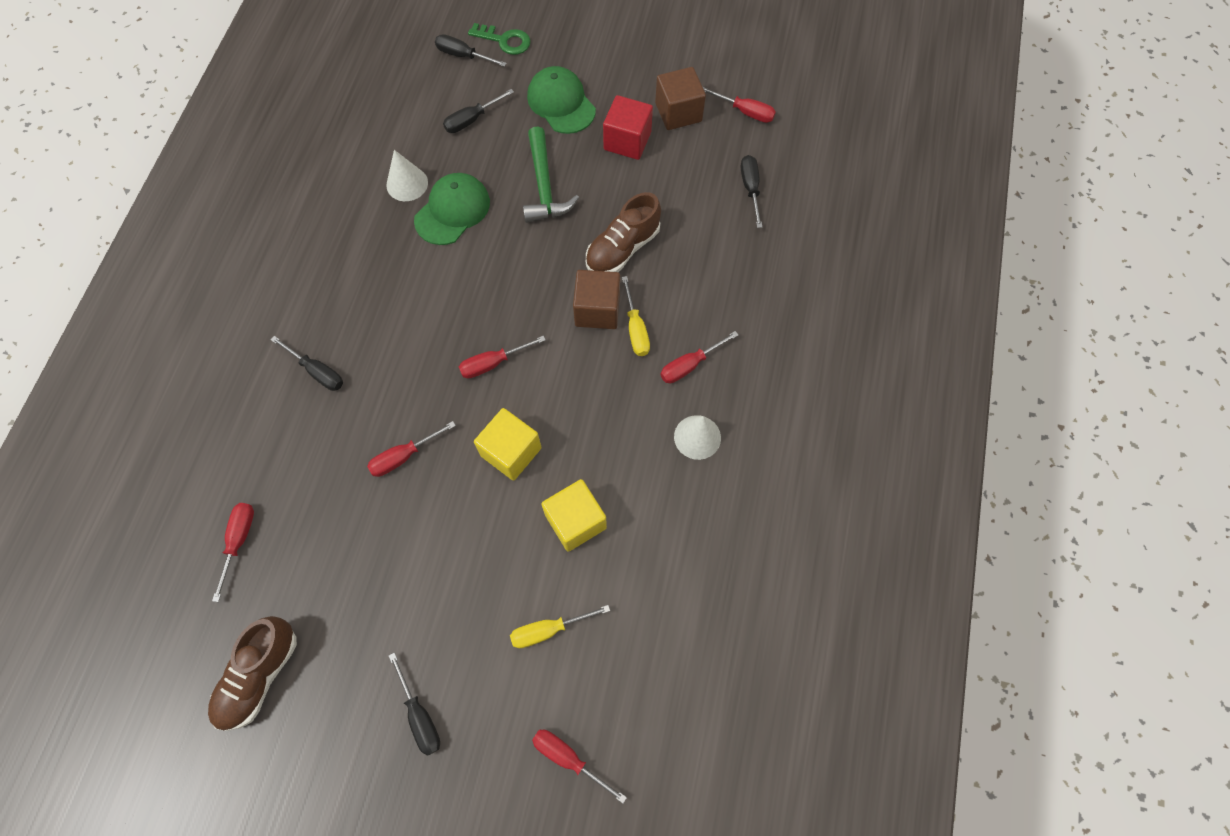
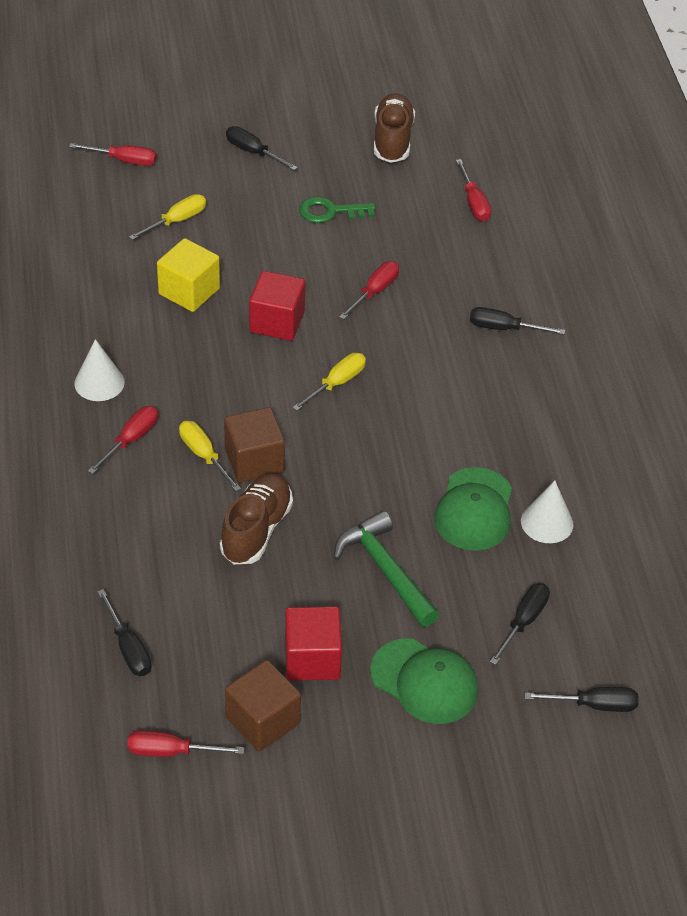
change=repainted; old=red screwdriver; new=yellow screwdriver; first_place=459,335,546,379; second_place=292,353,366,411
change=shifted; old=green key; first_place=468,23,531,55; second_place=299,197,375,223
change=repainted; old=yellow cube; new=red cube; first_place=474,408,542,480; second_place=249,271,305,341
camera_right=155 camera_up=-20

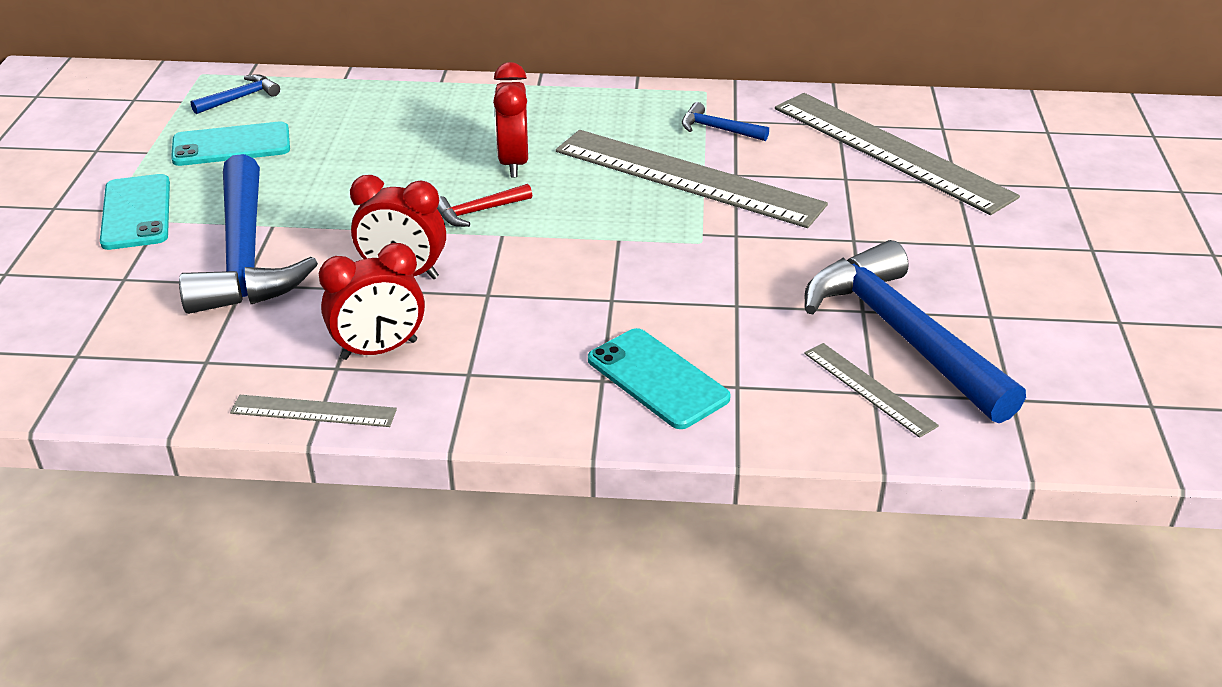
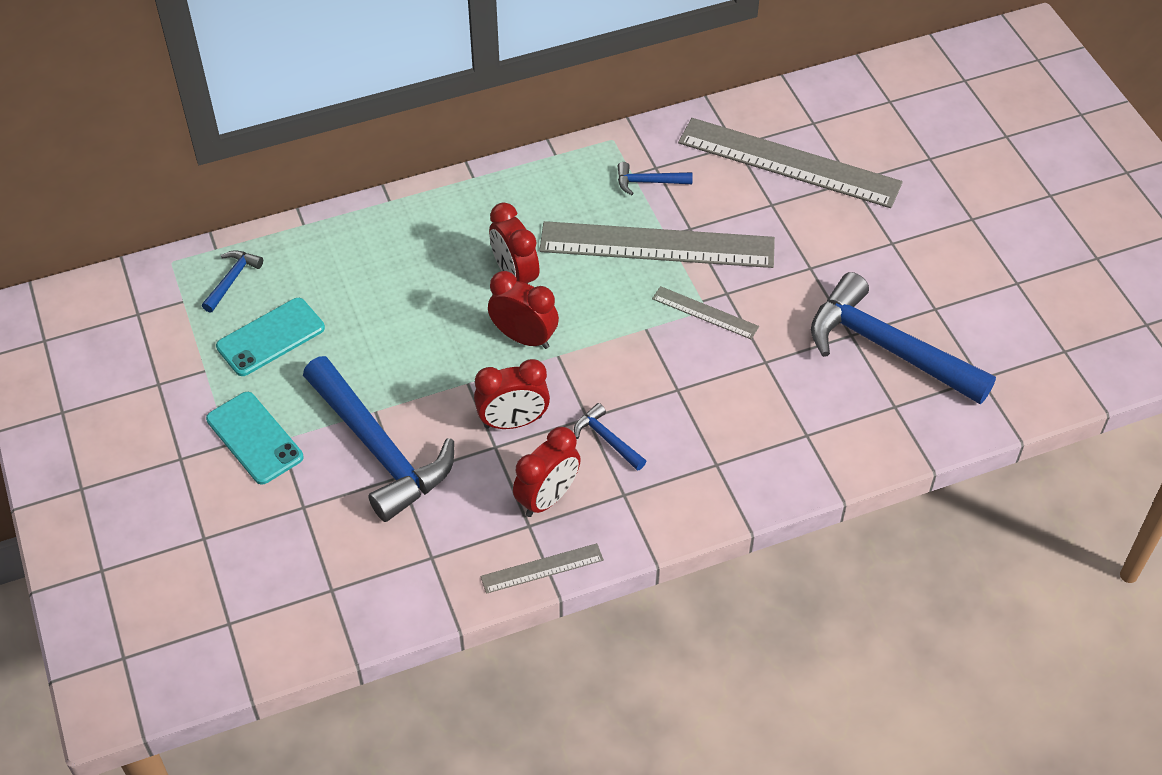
change=swapped; old=red hammer; new=red clock; first_place=437,184,532,227; second_place=488,271,559,349
change=gone; old=turquoise phone; first_place=588,328,731,429
change=shifted; old=grey ruler; first_place=804,343,939,438; second_place=652,286,759,340
change=new; new=blue hammer; second_place=574,403,646,471
camera_right=-25 camera_up=15

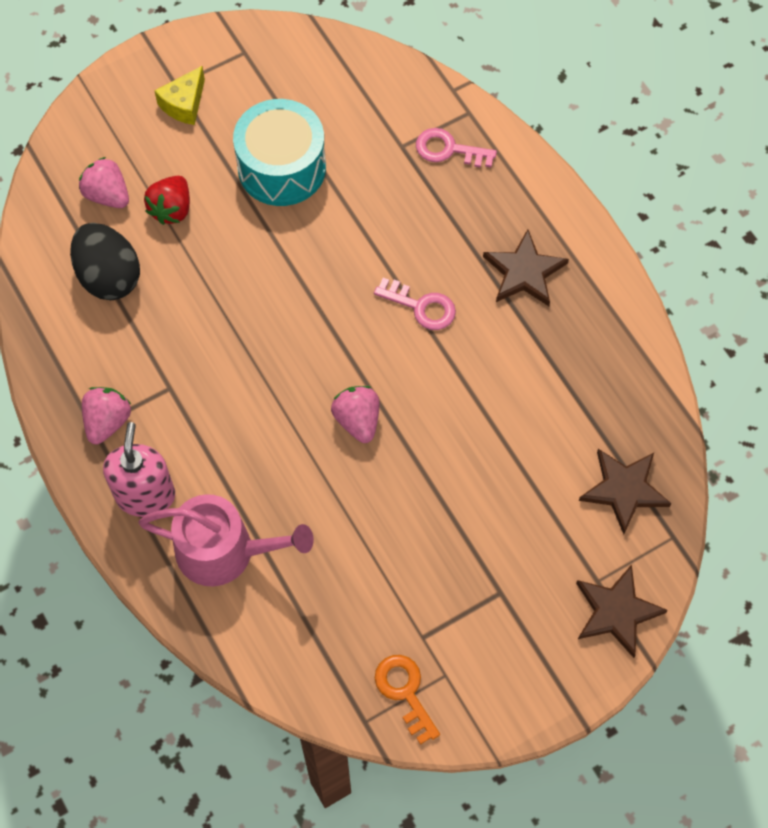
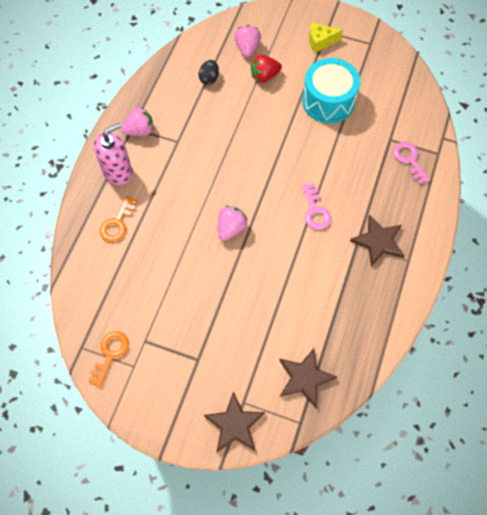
change=scaled; old=black egg; first_place=70,223,140,300; second_place=198,60,219,85; factor=0.55
change=swapped; old=pink watering can; new=orange key; first_place=138,494,314,586; second_place=100,196,137,242
camera_right=50 camera_up=0

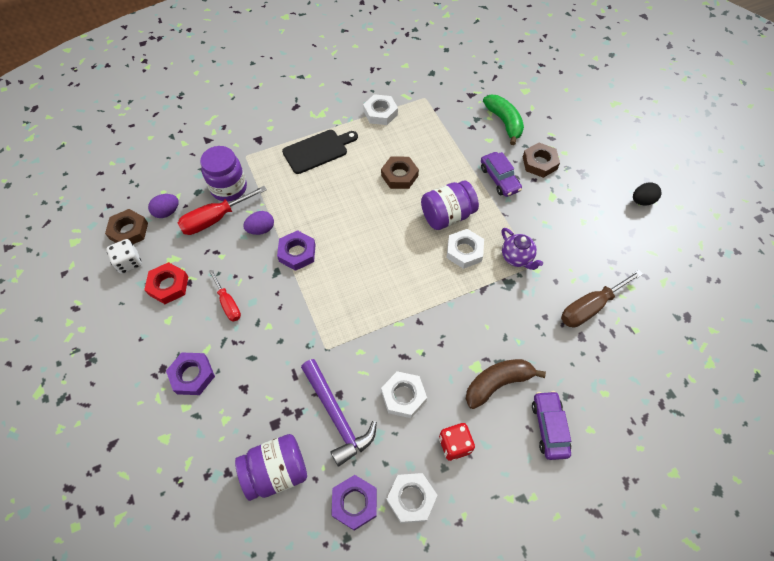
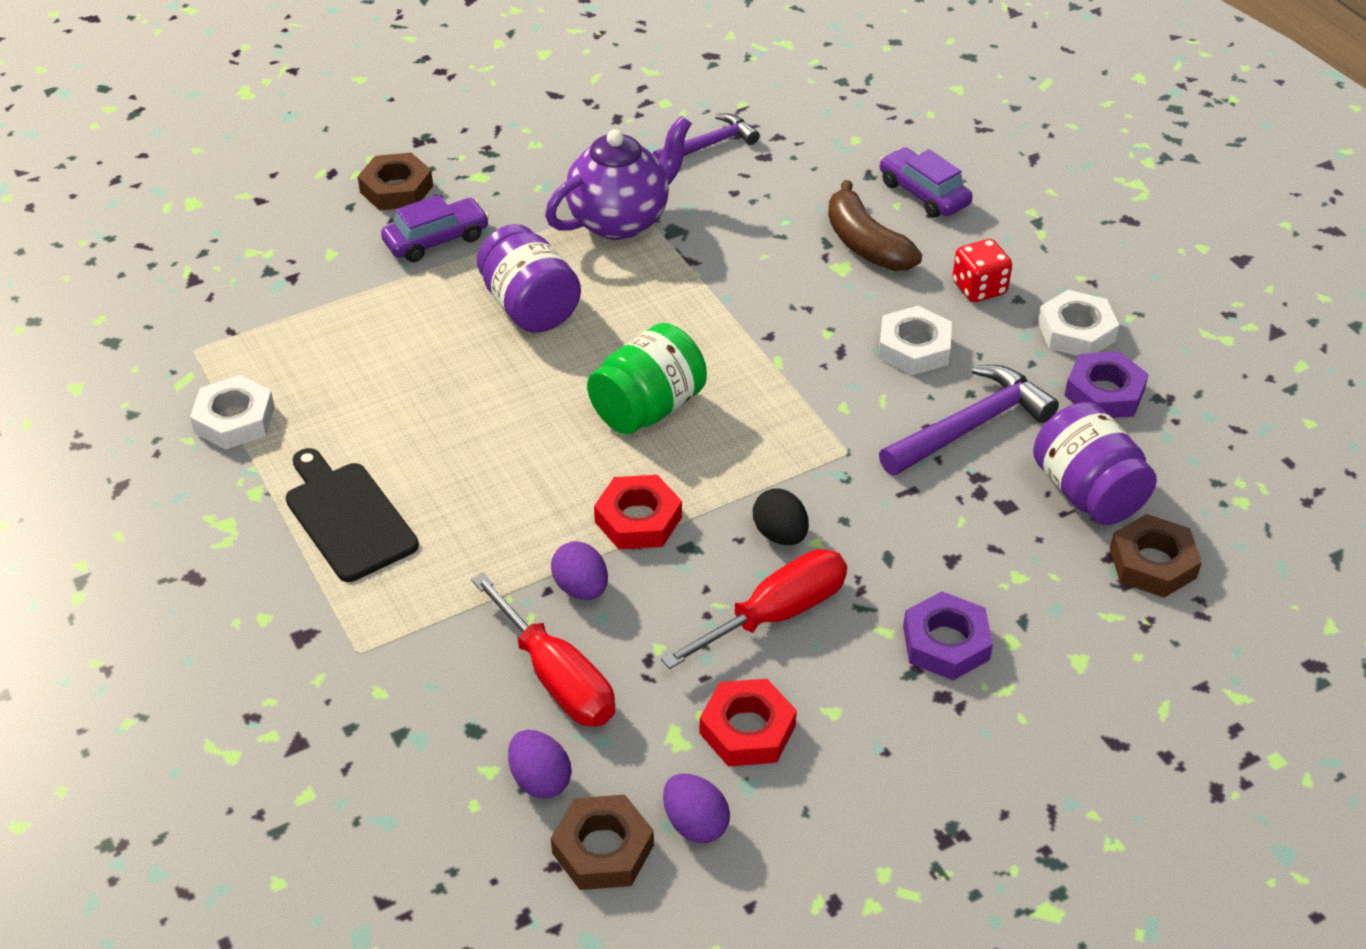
change=swapped; old=white dice; new=purple egg; first_place=106,239,142,274; second_place=663,774,730,843
change=gone; old=purple jar; first_place=200,146,247,202
change=scaled; old=red screwdriver; first_place=209,270,241,322; second_place=661,549,847,669; factor=1.58
change=repainted; old=purple nut; new=red nut; first_place=277,230,315,271; second_place=594,475,682,549
change=shifted; old=brown nut; first_place=381,156,419,189; second_place=1110,514,1202,598
change=gone; old=white nut; first_place=446,229,484,269
change=gone; old=green banana; first_place=483,95,524,145
change=scaled; old=purple teapot; first_place=501,228,543,270; second_place=545,115,692,240; factor=1.66
change=rotated; old=purple car; first_place=532,391,571,460; second_place=879,147,973,218; degrees=60
change=swapped; old=brown screwdriver; new=purple hammer; first_place=561,269,643,327; second_place=653,114,760,159
change=shifted; old=black egg; first_place=633,182,662,206; second_place=753,488,809,545
change=new; new=green jar; second_place=587,323,707,435
camera_right=-95 camera_up=-15

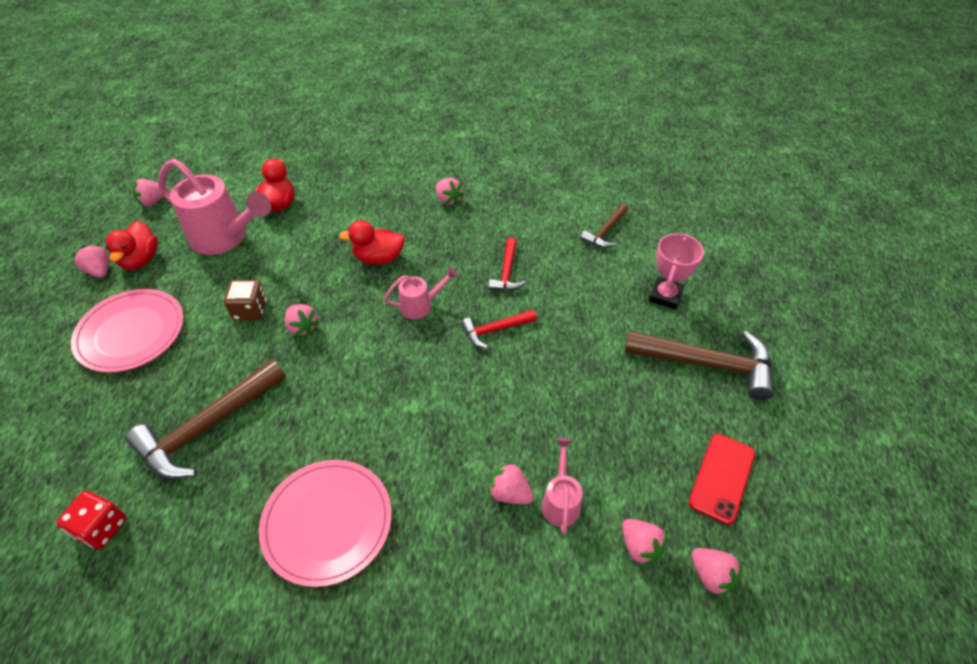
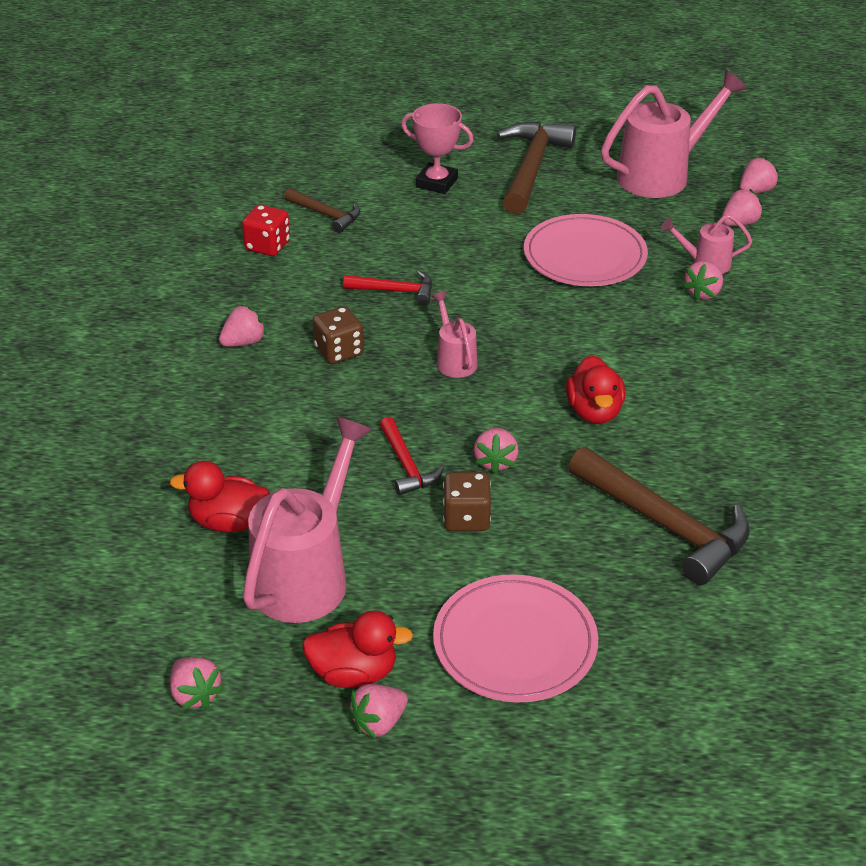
change=shifted; old=red dice; first_place=57,491,127,549; second_place=242,205,290,256
change=shifted; old=pink plate; first_place=259,460,392,587; second_place=524,214,648,286
change=rotated; old=pink strawberry; first_place=285,304,319,336; second_place=474,428,519,474; degrees=135
change=shifted; old=red duck; first_place=339,220,405,265; second_place=566,355,625,424
change=shifted; old=red hammer; first_place=461,310,537,348; second_place=380,417,444,495
change=swapped; old=red phone; new=pink watering can; first_place=689,434,755,525; second_place=601,70,747,198
change=new; new=brown dice; second_place=313,306,364,364
camera_right=-90 camera_up=-10

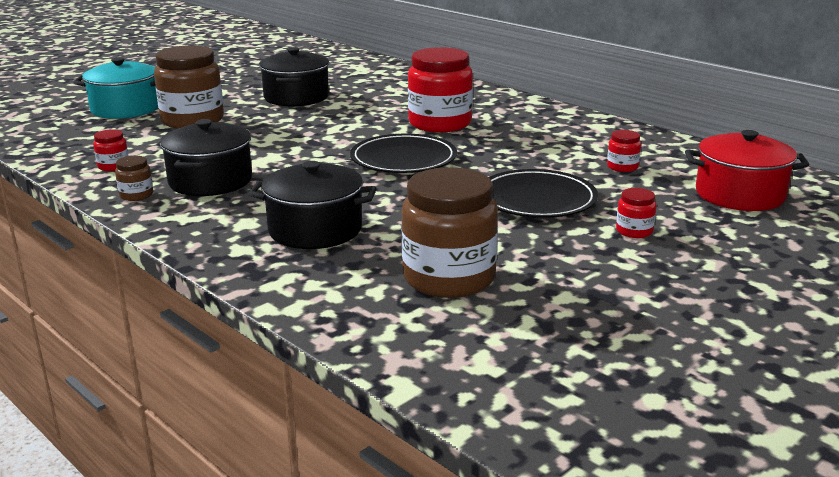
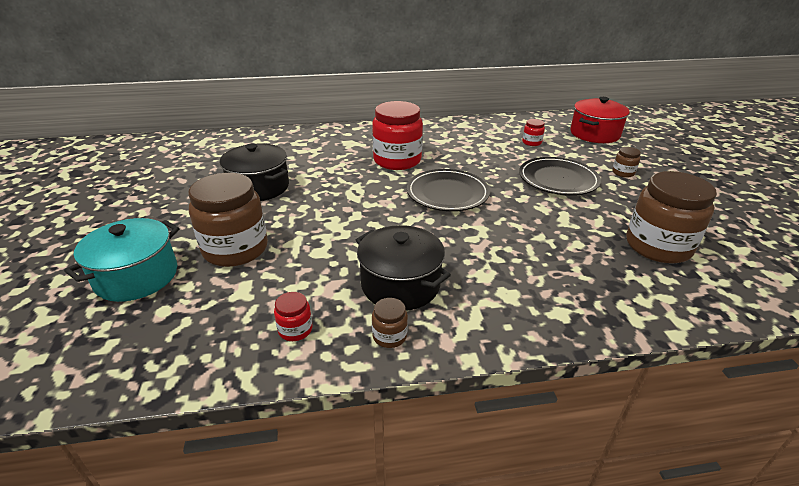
change=gone; old=black pot; first_place=248,161,377,249
change=repainted; old=red jar; new=brown jar; first_place=616,188,656,238; second_place=612,147,641,177
camera_right=-55 camera_up=10

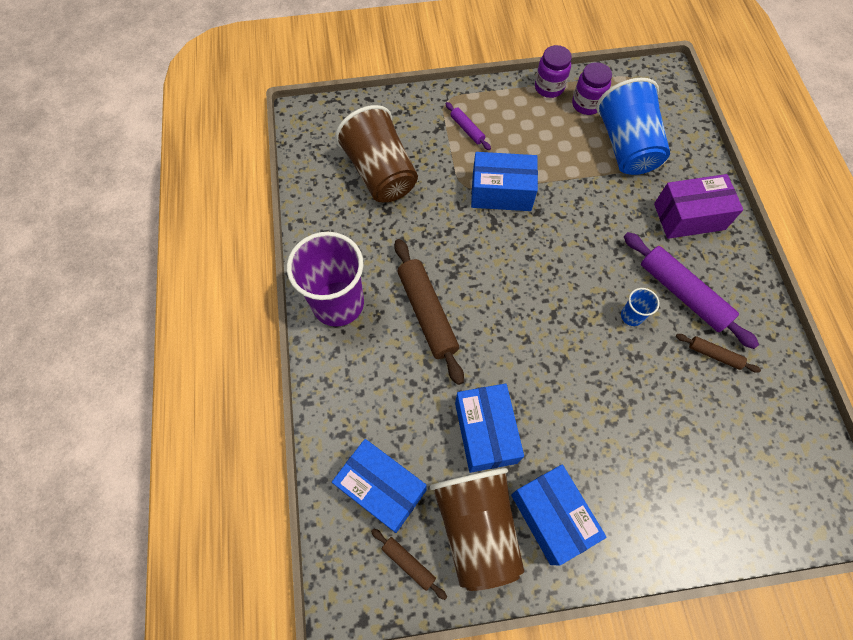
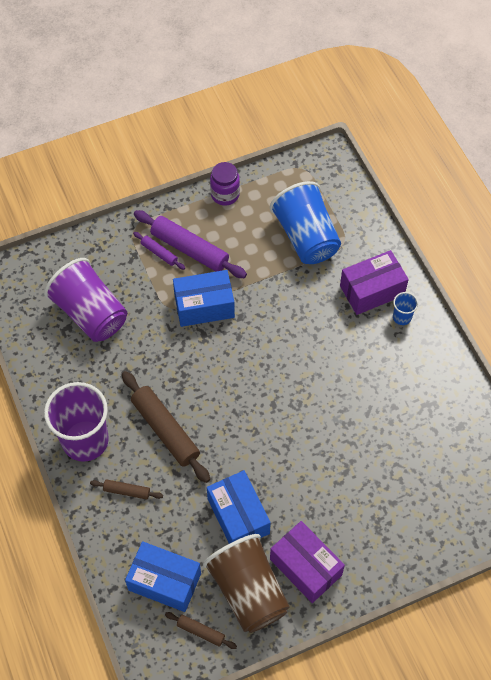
change=repainted; old=brown cup; new=purple cup; first_place=335,105,418,202; second_place=44,258,127,342
change=repainted; old=blue box; new=purple box; first_place=511,464,607,565; second_place=270,521,345,603
change=gone; old=purple jar; first_place=572,62,612,115
change=shifted; old=blue cup; first_place=621,288,660,326; second_place=393,292,418,325
change=shifted; old=purple rolling pin; first_place=624,232,759,349; second_place=134,210,247,278
change=shifted; old=brown rolling pin; first_place=676,334,761,373; second_place=90,479,163,500
camera_right=-15 camera_up=-5

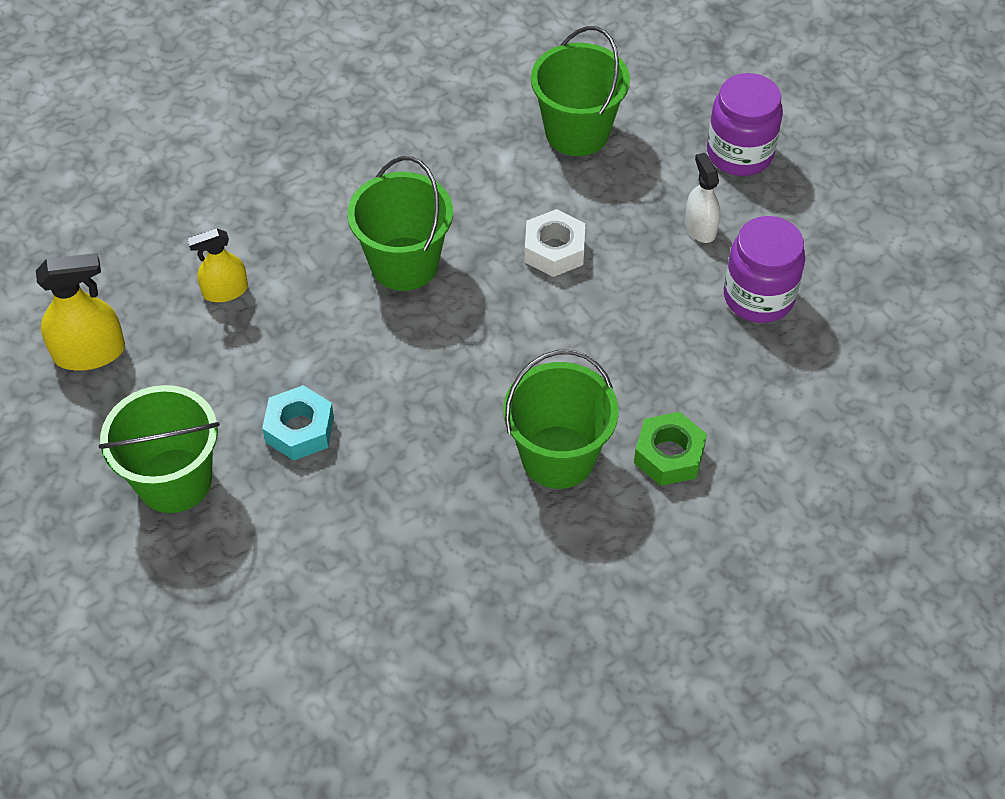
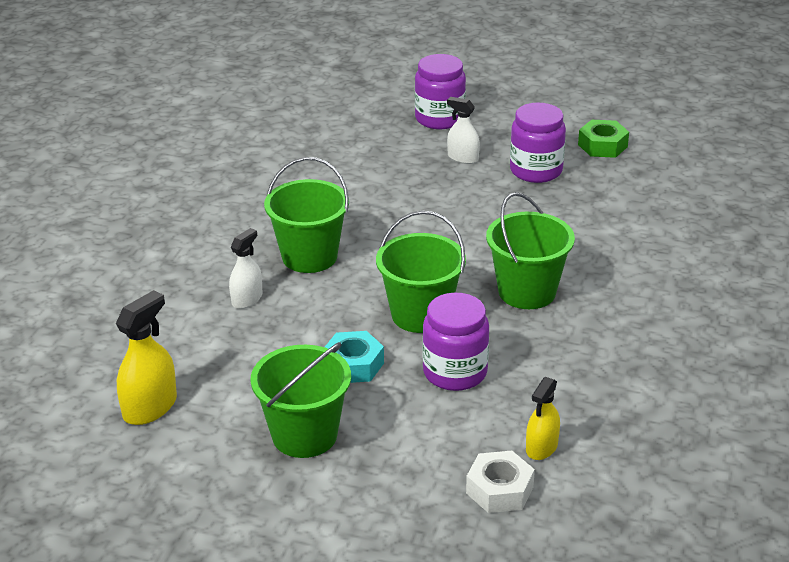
change=shifted; old=yellow spray bottle; first_place=187,228,248,302; second_place=526,377,560,460
change=shifted; old=white nut; first_place=525,209,585,277; second_place=466,451,535,513
change=shifted; old=green bucket; first_place=531,26,630,156; second_place=376,211,466,333
change=shifted; old=green nut; first_place=634,412,707,486; second_place=578,120,629,158
change=new; new=white spray bottle; second_place=229,228,262,309
change=new; new=purple jar; second_place=422,293,489,391
camera_right=-40 camera_up=-20

